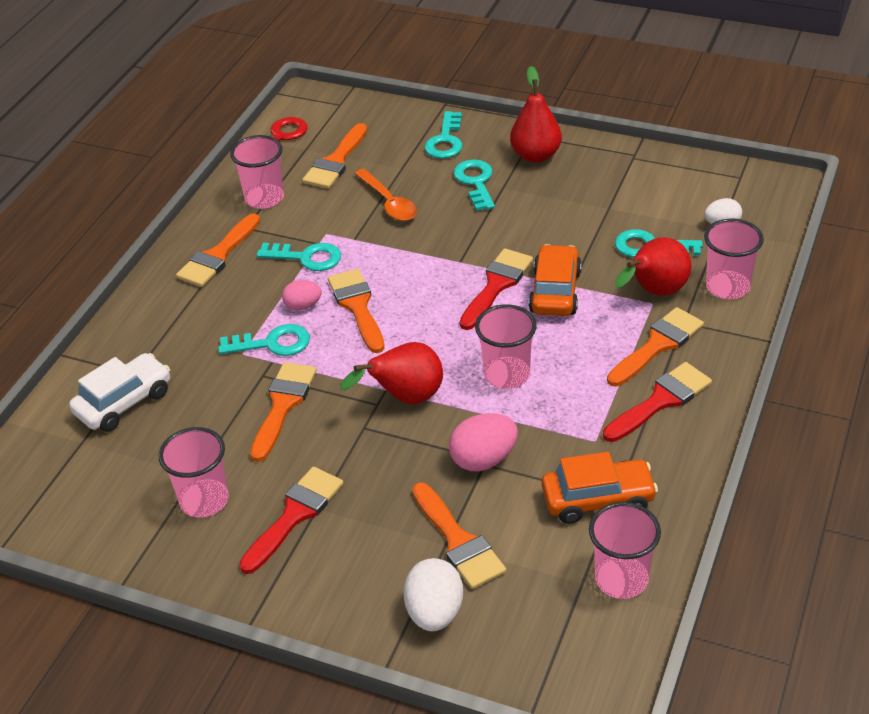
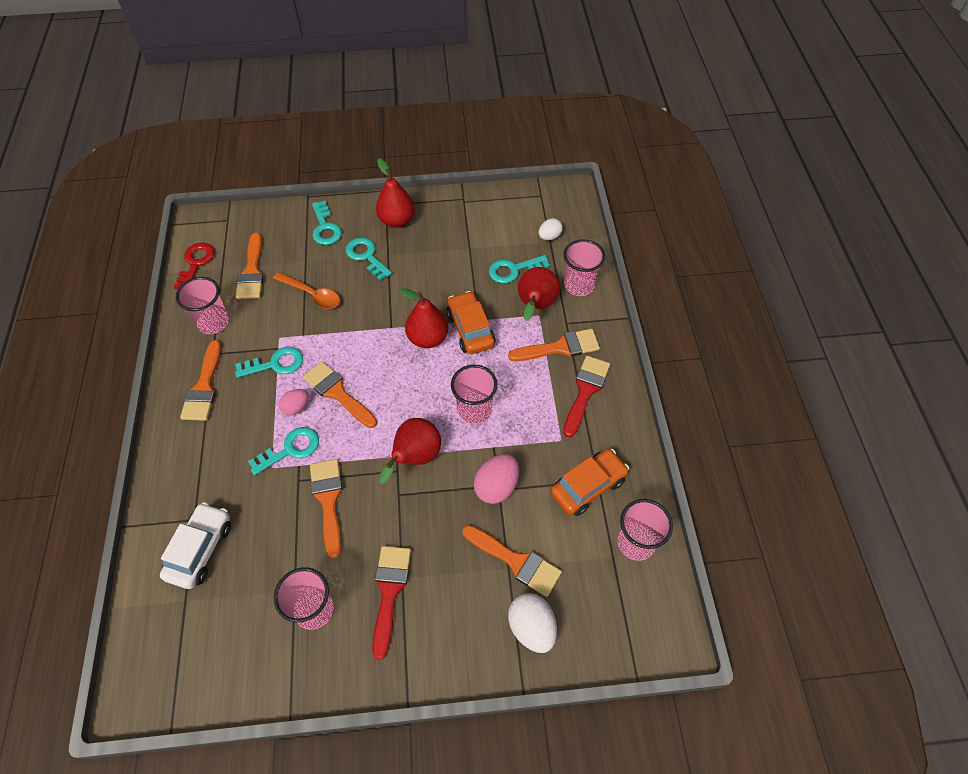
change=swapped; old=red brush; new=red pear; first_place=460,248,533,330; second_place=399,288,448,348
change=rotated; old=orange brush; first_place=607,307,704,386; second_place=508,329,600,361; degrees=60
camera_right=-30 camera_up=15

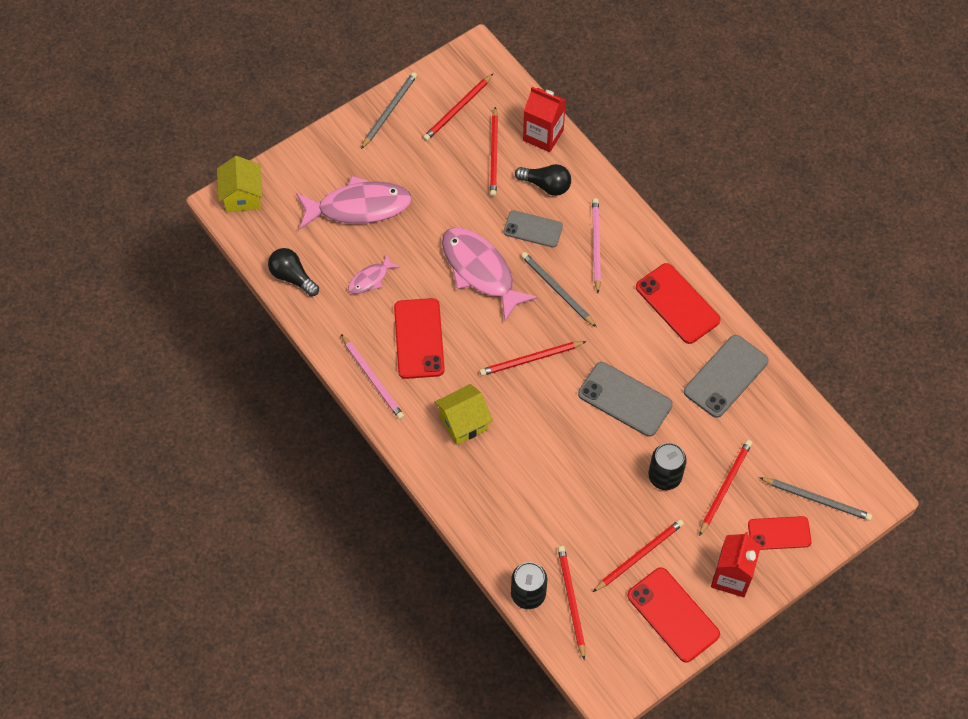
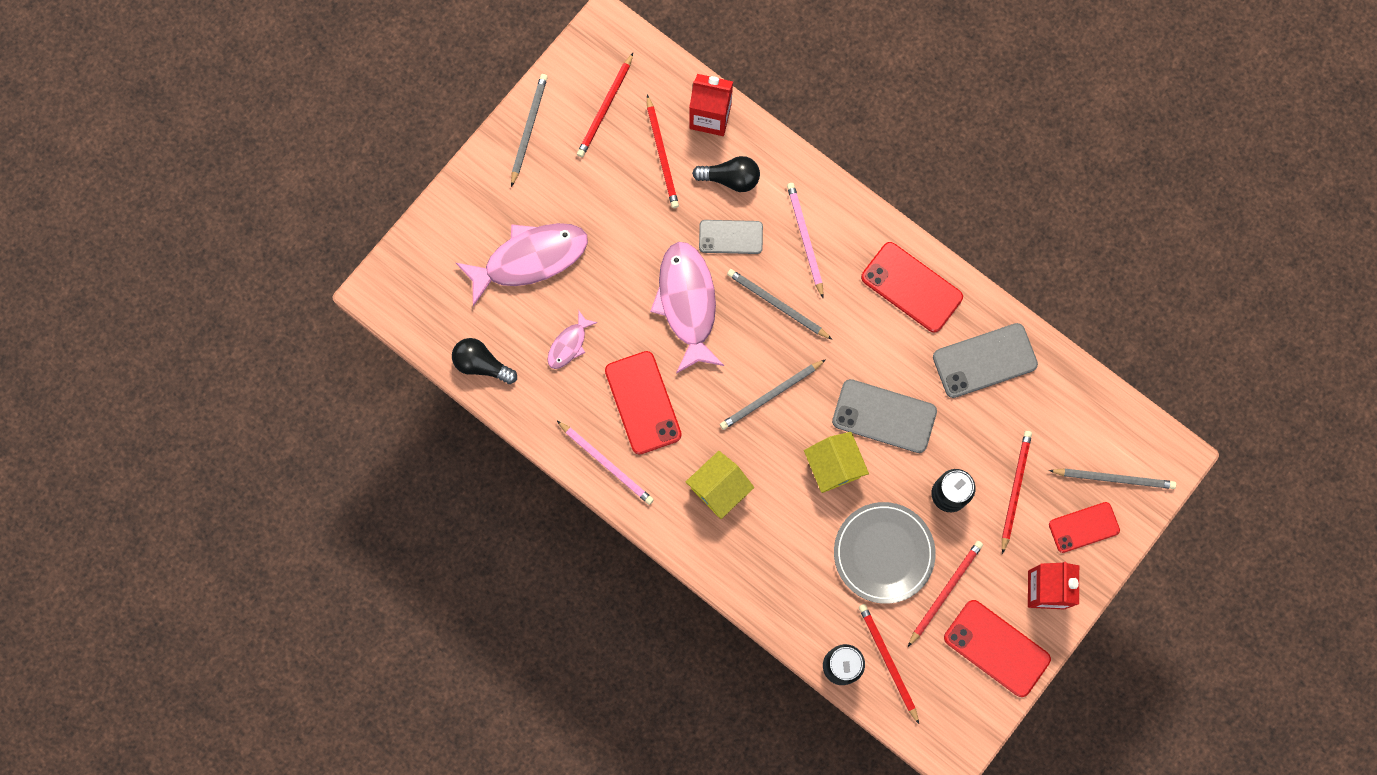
change=shifted; old=yellow house; first_place=217,156,262,212; second_place=804,432,869,493
change=rotated; old=pink fish; first_place=442,227,538,321; second_place=650,242,724,374; degrees=45
change=repainted; old=red pencil; new=grey pencil; first_place=479,341,587,376; second_place=720,359,826,430
change=rotated; old=grey phone; first_place=684,335,769,418; second_place=933,323,1038,398; degrees=45
change=new; new=grey plate; second_place=834,502,936,604
camera_right=-15 camera_up=15

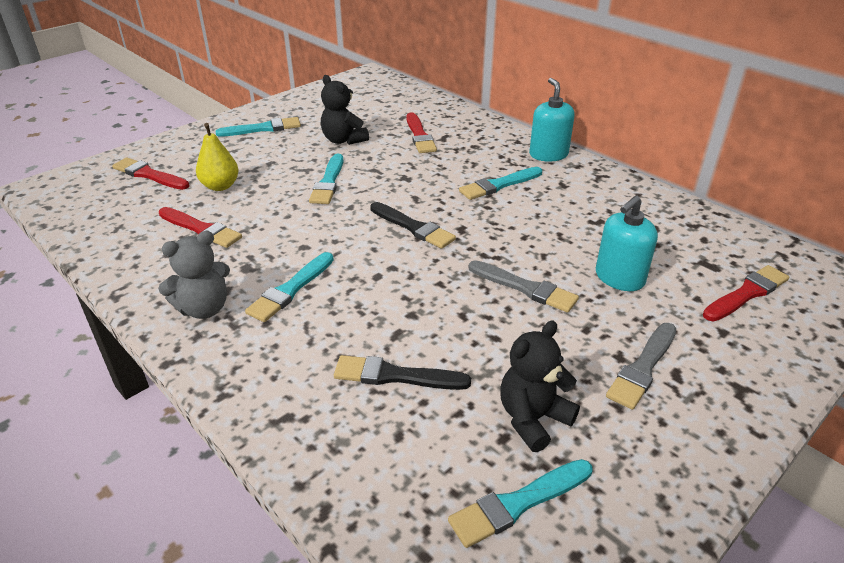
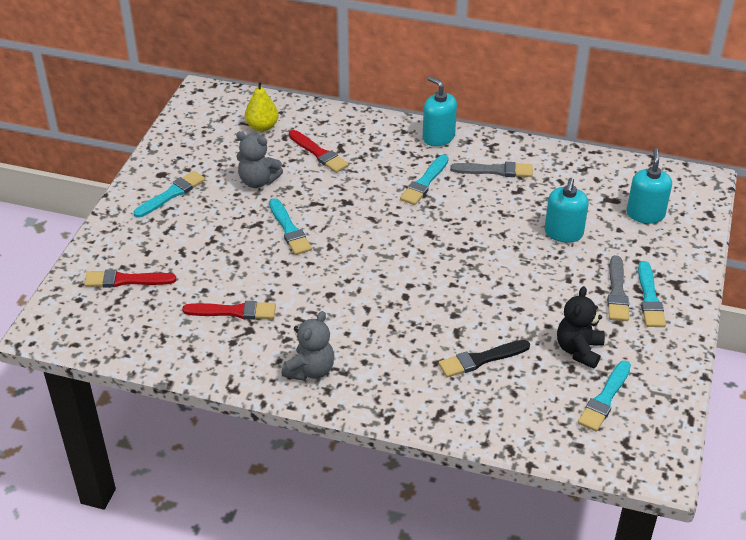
change=shifted; old=yellow pear; first_place=196,123,239,191; second_place=245,80,278,132
change=shifted; old=turquoise brush; first_place=245,252,334,322; second_place=638,261,666,327
change=repainted; old=black teddy bear; new=grey teddy bear; first_place=321,75,369,145; second_place=236,131,283,188
change=gone; old=black brush; first_place=370,202,456,249
change=shifted; old=grey brush; first_place=469,260,579,313; second_place=450,162,533,177
change=swapped; old=red brush; new=turquoise soap dispenser; first_place=703,265,789,321; second_place=627,148,672,224
camera_right=-30 camera_up=5

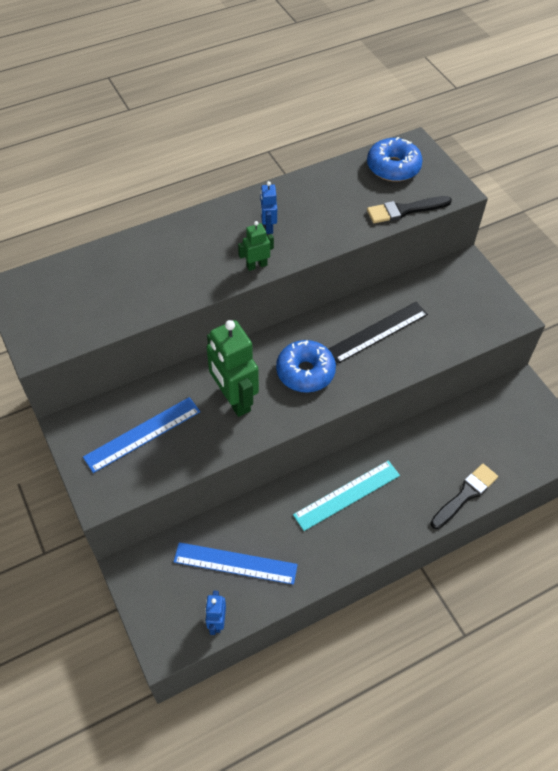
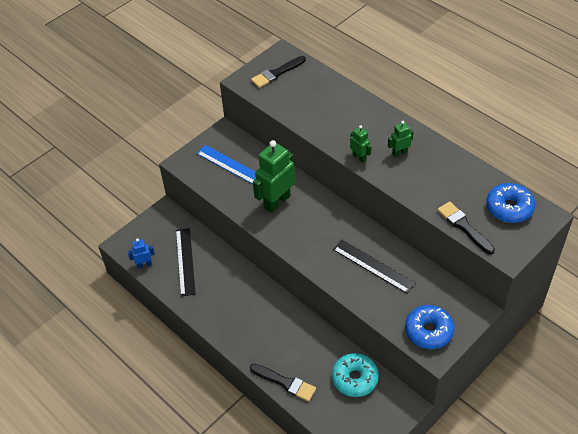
change=repainted; old=blue ruler; new=black ruler; first_place=174,542,298,585; second_place=176,228,196,296
change=repainted; old=blue robot; new=green robot; first_place=260,181,277,234; second_place=388,121,414,157
change=shifted; old=blue donut; first_place=276,340,336,393; second_place=405,305,454,349
change=gone; old=turquoise ruler; first_place=293,460,400,531
change=new; new=black brush; second_place=251,56,306,88
change=new; new=turquoise donut; second_place=332,353,379,397
camera_right=75 camera_up=-5

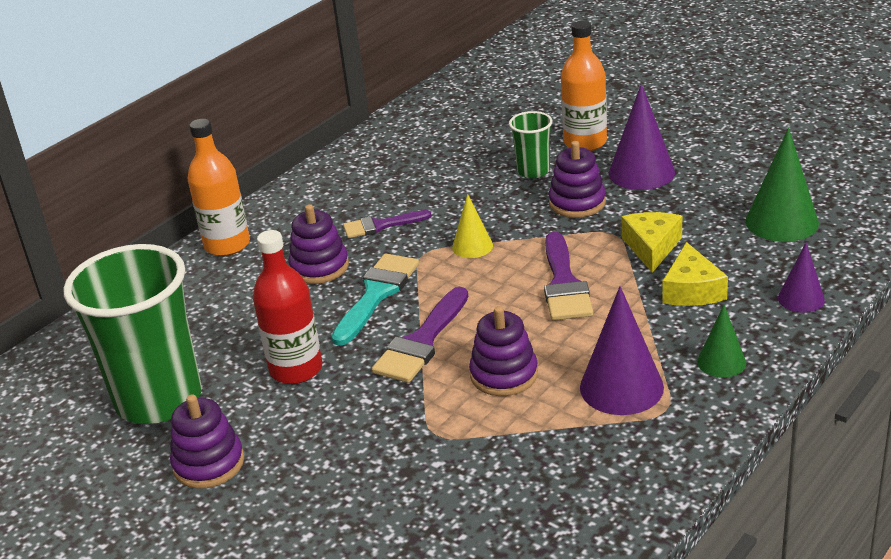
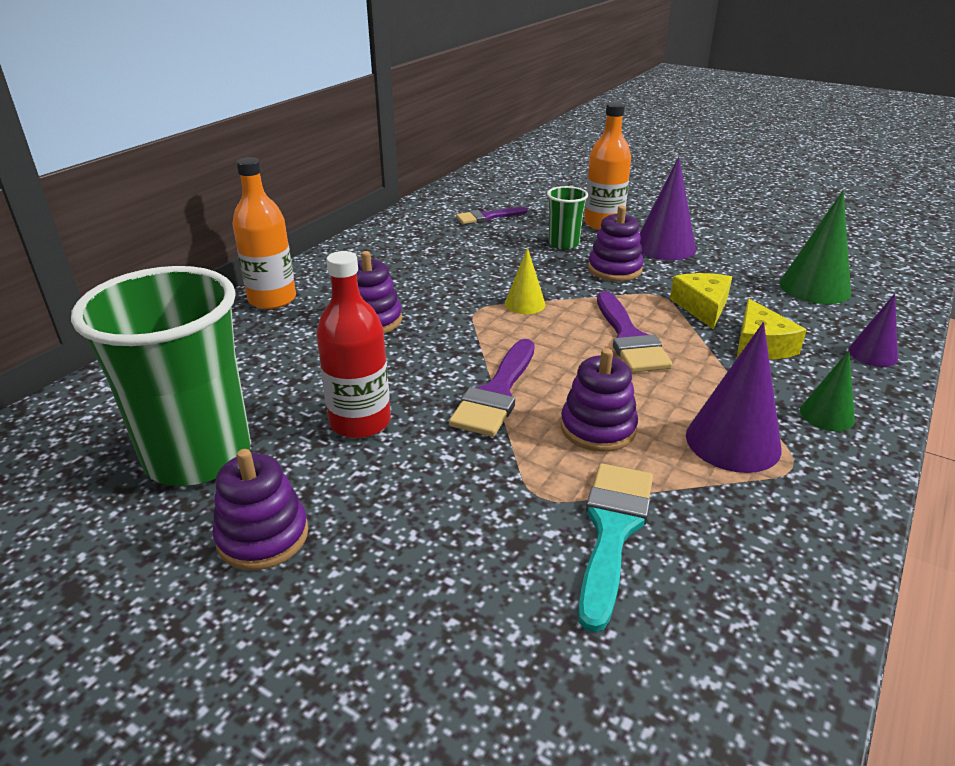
change=shifted; old=turquoise brush; first_place=331,254,419,346; second_place=578,464,653,633
change=shifted; old=purple brush; first_place=343,210,432,238; second_place=456,207,527,224
camera_right=-10 camera_up=0

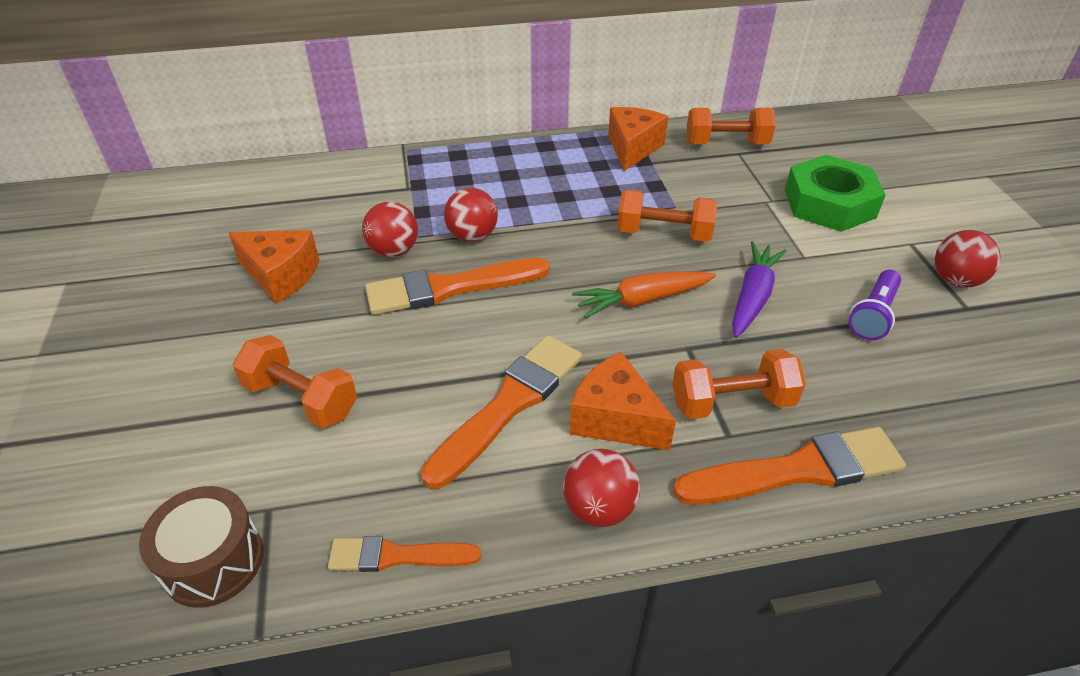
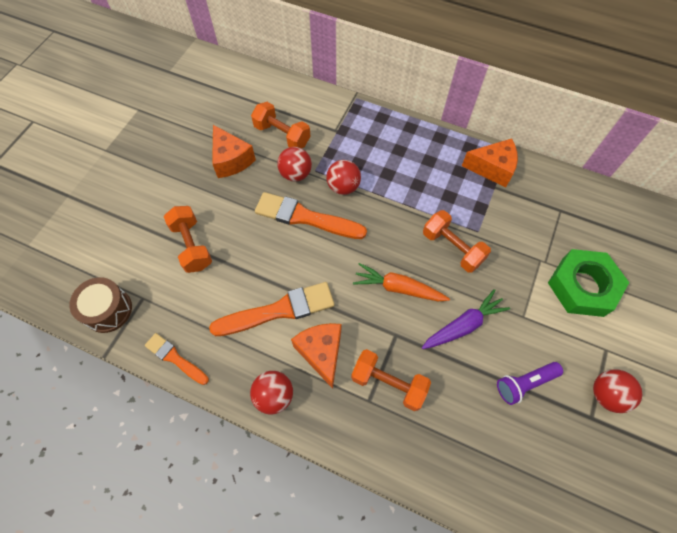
change=rotated; old=orange cheese; first_place=608,107,668,171; second_place=462,138,518,188; degrees=45
change=gone; old=orange brush; first_place=673,427,906,505
change=shifted; old=orange dumbbell; first_place=687,108,776,144; second_place=251,102,310,148
camera_right=35 camera_up=20

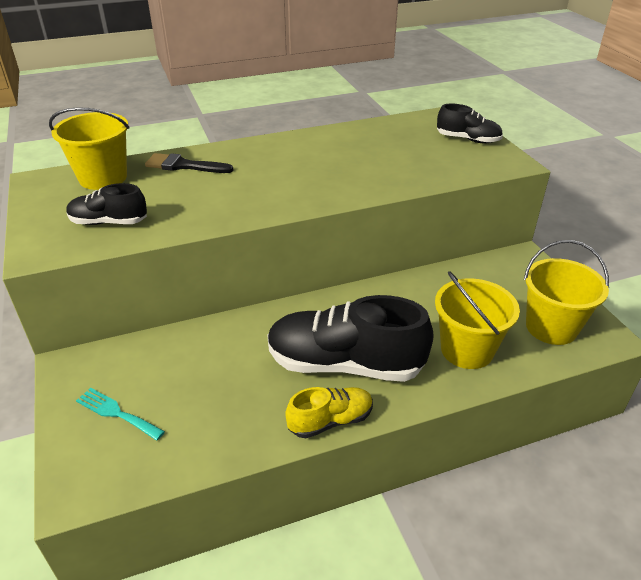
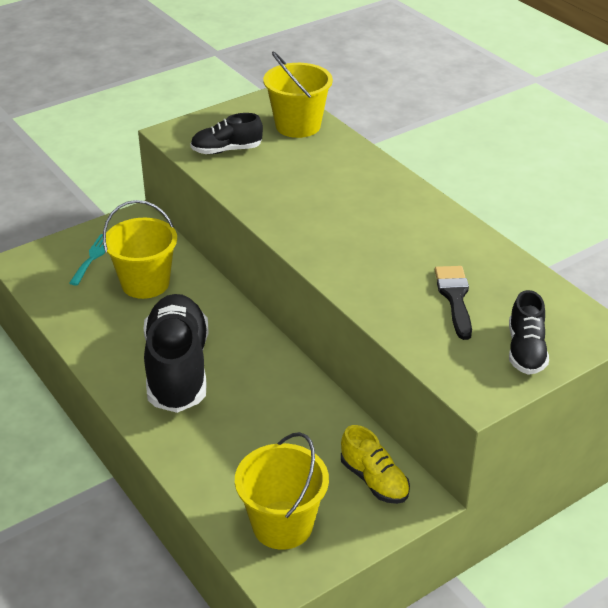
change=rotated; old=black shoe; first_place=66,183,147,225; second_place=190,113,263,154; degrees=-90
change=shifted; old=black brush; first_place=145,153,233,173; second_place=435,266,472,340
change=shifted; old=yellow shoe; first_place=285,387,373,438; second_place=341,425,410,504
change=shifted; old=yellow bucket; first_place=435,271,520,369; second_place=103,200,177,299
camera_right=75 camera_up=0

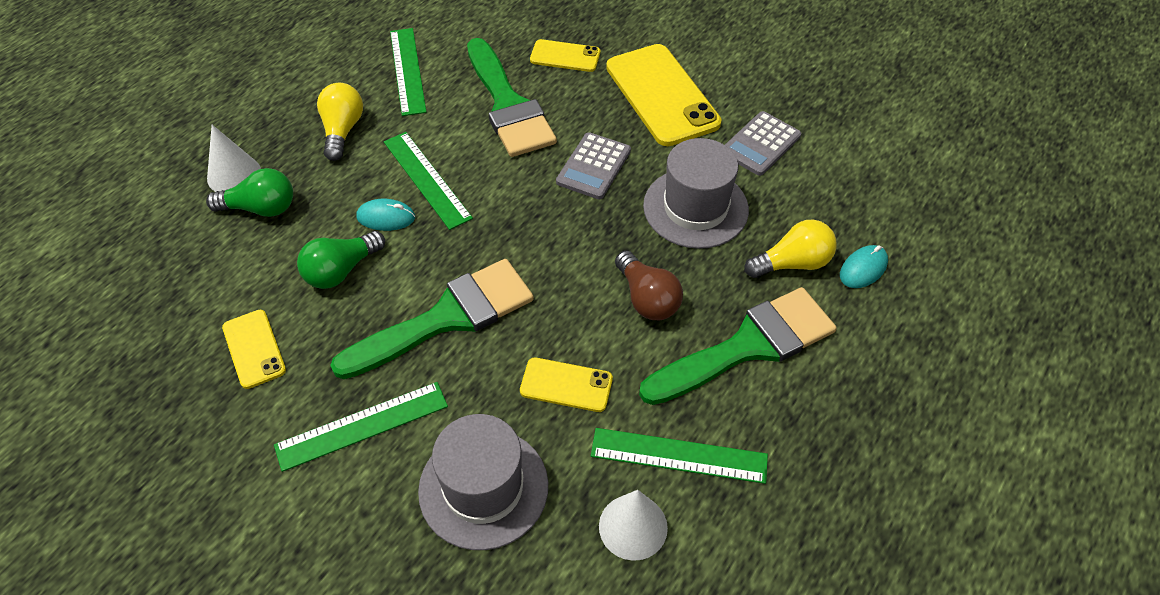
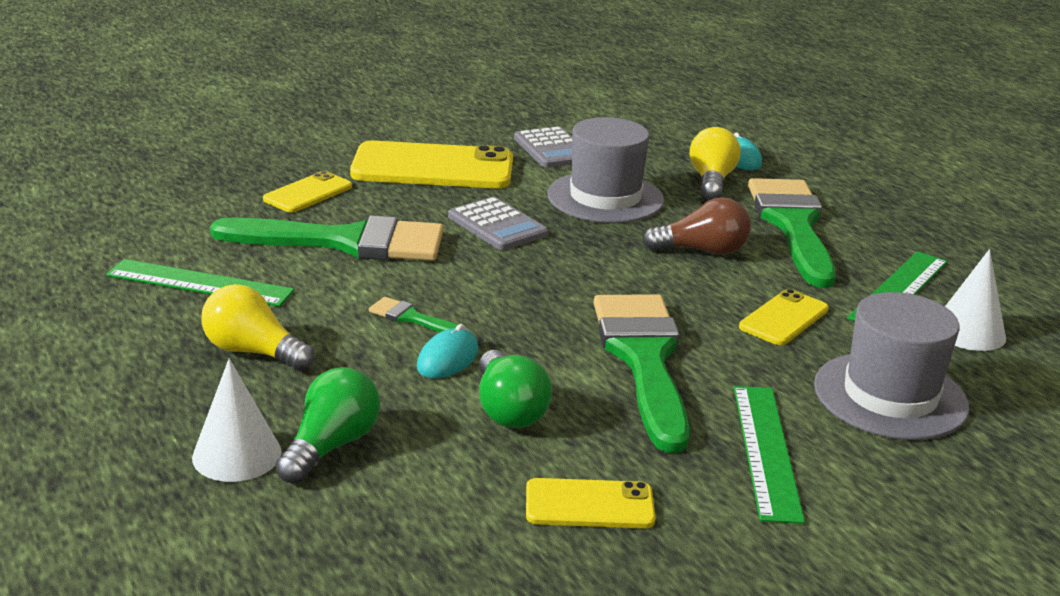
change=swapped; old=green ruler; new=green brush; first_place=384,132,473,230; second_place=369,297,458,332
camera_right=-65 camera_up=-25

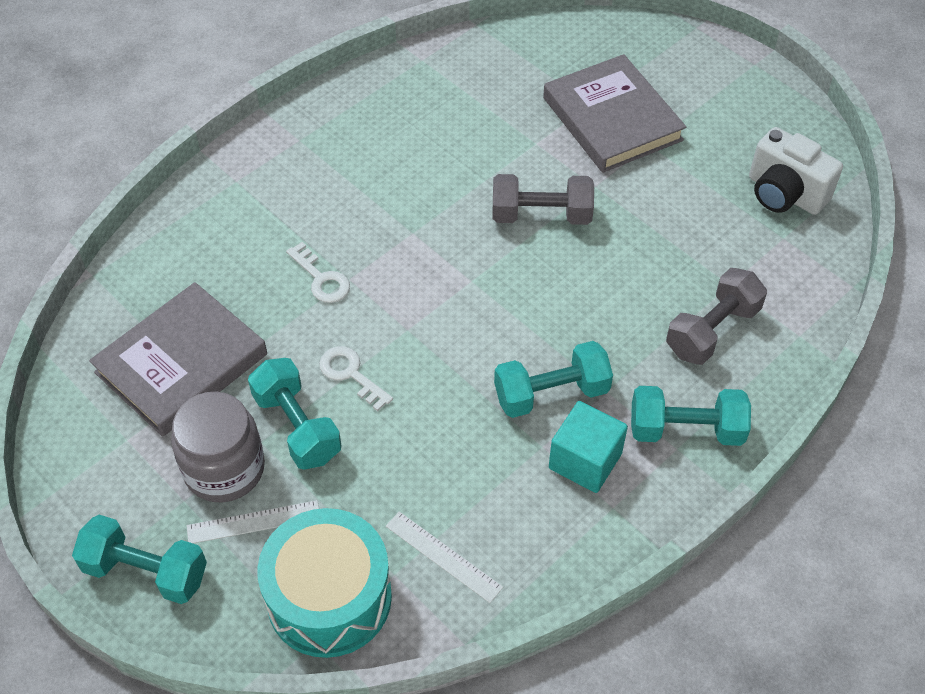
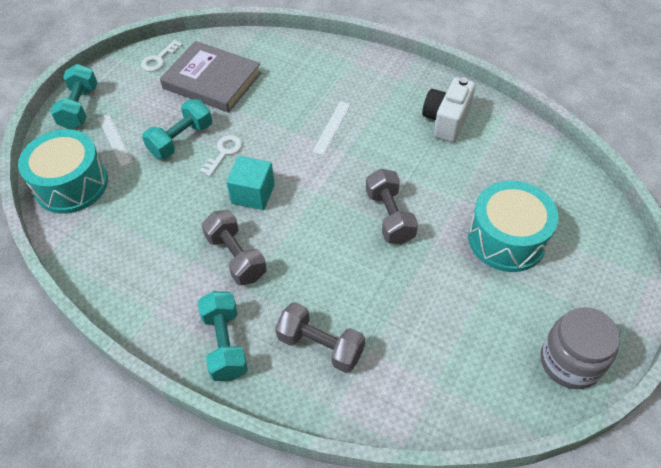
change=shifted; old=grey jar; first_place=171,392,265,502; second_place=541,307,620,389
change=shifted; old=white key; first_place=286,242,350,303; second_place=141,40,183,72
change=shifted; old=white ruler; first_place=386,511,503,603; second_place=312,101,351,156
change=repainted; old=turquoise dumbbell; new=grey dumbbell; first_place=494,341,613,418; second_place=201,210,267,285
change=swapped; old=grey book; new=turquoise drum; first_place=543,54,686,173; second_place=468,180,559,272
change=shifted; old=turquoise cube; first_place=549,401,628,493; second_place=226,156,275,210
change=shifted; old=white camera; first_place=749,127,843,215; second_place=422,77,475,142
camera_right=75 camera_up=0

